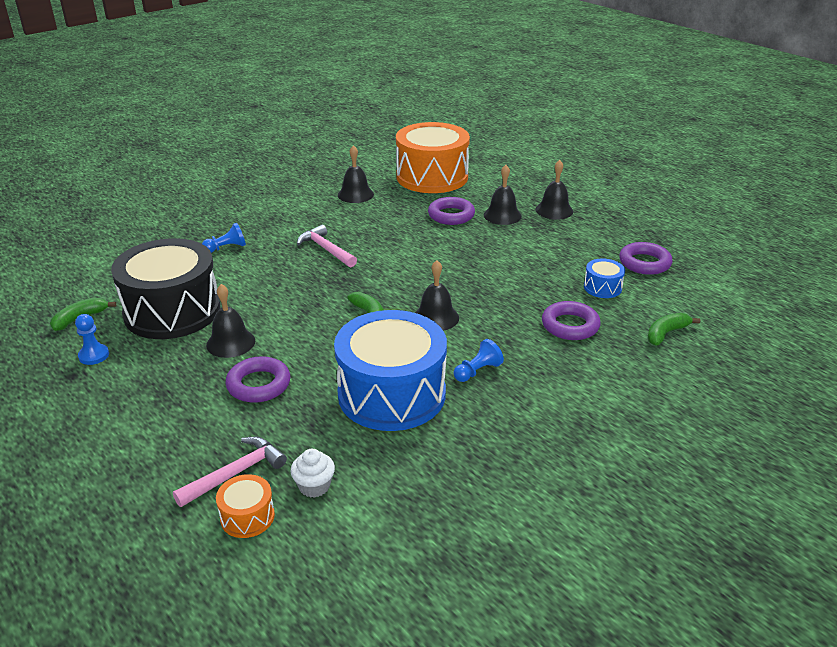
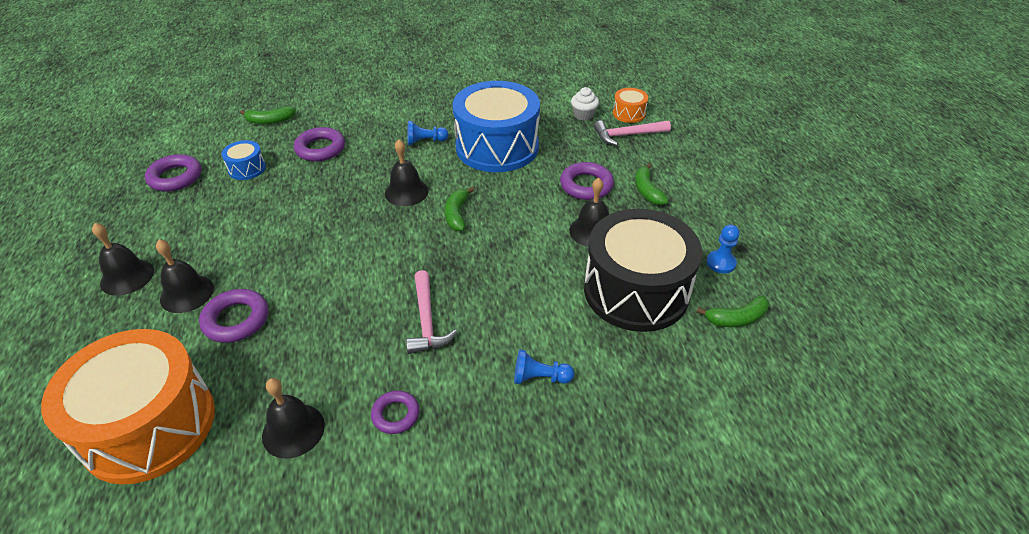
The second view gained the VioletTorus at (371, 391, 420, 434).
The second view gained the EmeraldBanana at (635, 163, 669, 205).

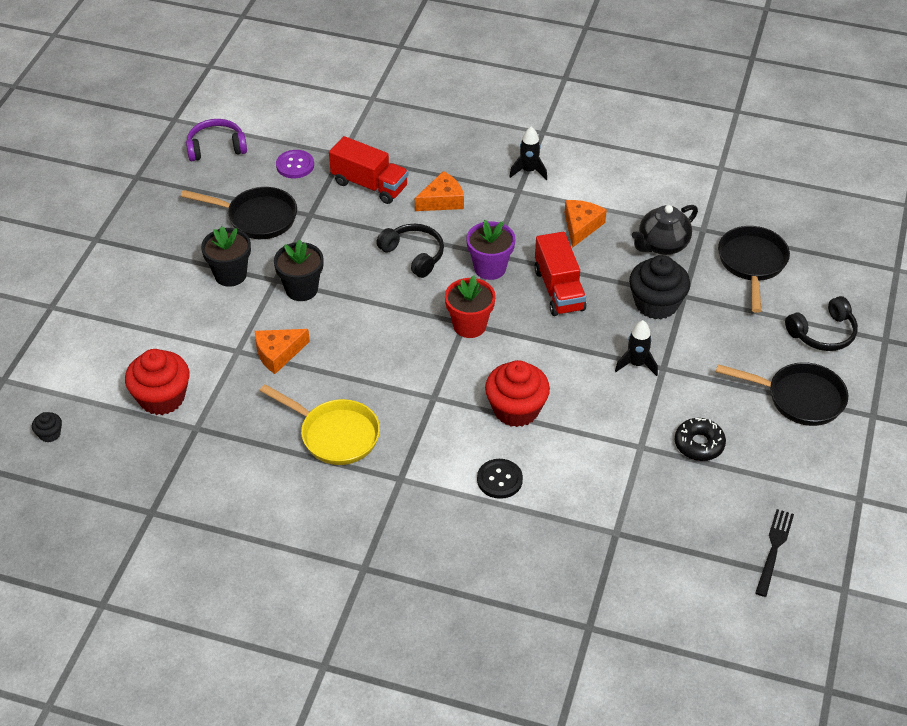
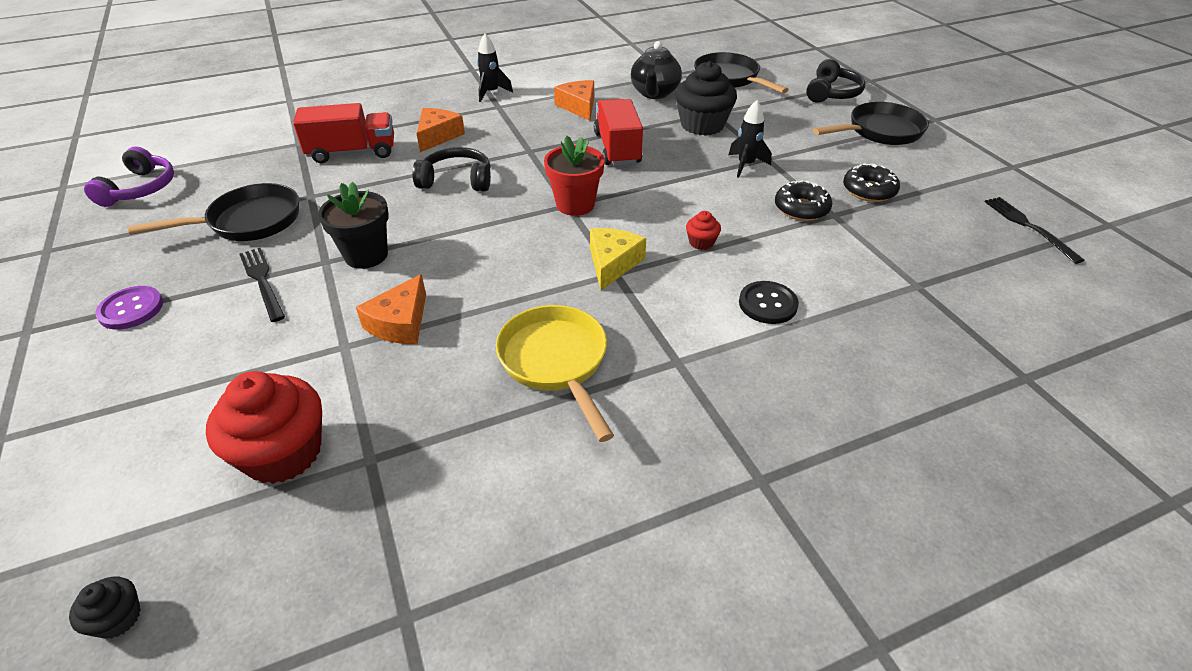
The VioletHeadset at (186, 119, 247, 161) ended up facing another way, 150 degrees clockwise from before.
Where the BlackFlowerPot stood at (201, 226, 251, 287), the BlackFork came to stand at (240, 248, 285, 322).
The YellowFryingPan at (260, 384, 380, 465) ended up facing another way, 105 degrees counterclockwise from before.
The VioletButton ended up elsewhere, having gone from (276, 150, 314, 178) to (95, 286, 163, 330).
The second view lost the VioletFlowerPot at (467, 220, 515, 280).
The size of the RedCupcake at (485, 360, 550, 427) changed by a factor of 0.46.
The RedToyTruck at (534, 232, 586, 316) ended up facing another way, 135 degrees counterclockwise from before.
The second view gained the YellowCheeseWedge at (590, 228, 646, 290).
The second view gained the BlackDoughnut at (775, 181, 832, 221).

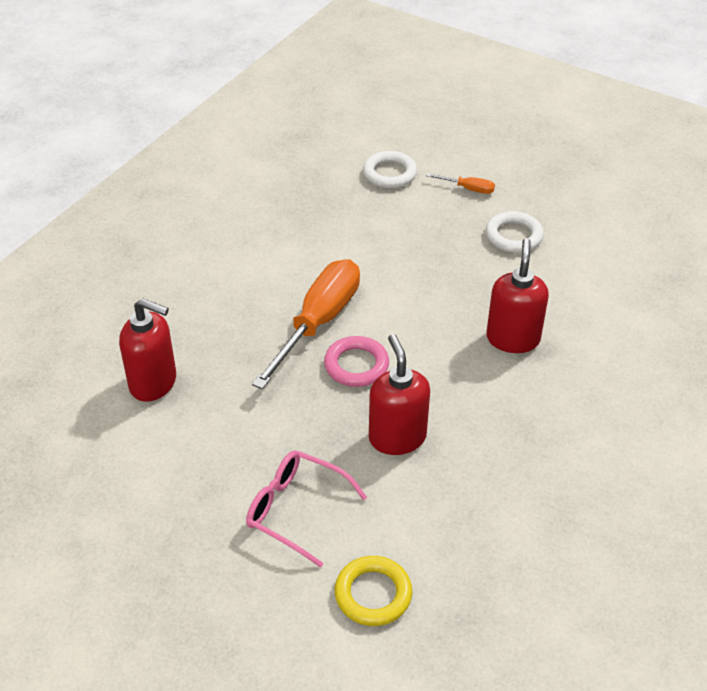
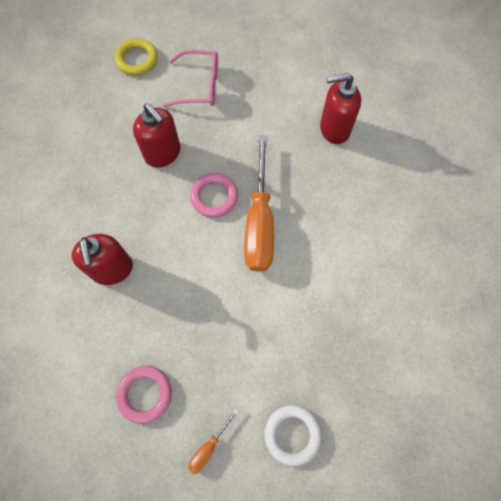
The OrangeColouredFlatScrewdriver at (426, 173, 495, 194) ended up facing another way, 45 degrees counterclockwise from before.
What was the PureWhiteTorus at (486, 211, 544, 253) turned into the RosyTorus at (116, 366, 172, 424).

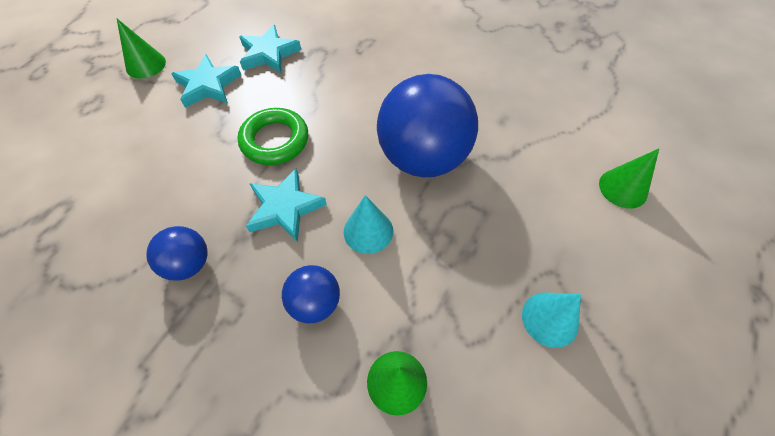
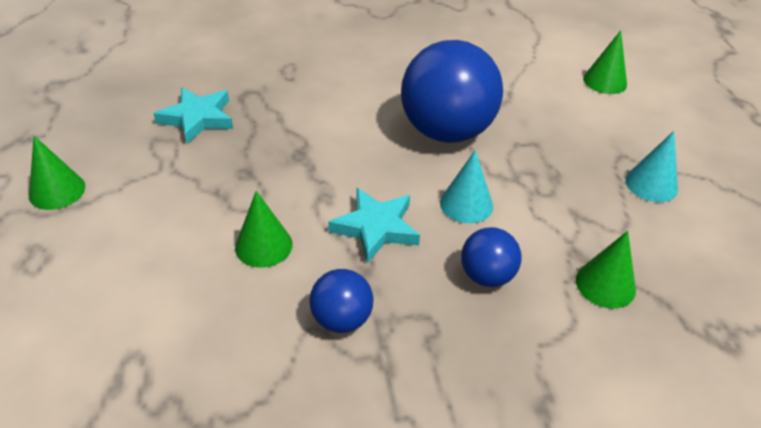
The second view lost the AquaStar at (171, 54, 241, 108).
The second view lost the EmeraldTorus at (238, 108, 308, 165).
The second view gained the EmeraldCone at (235, 191, 293, 268).

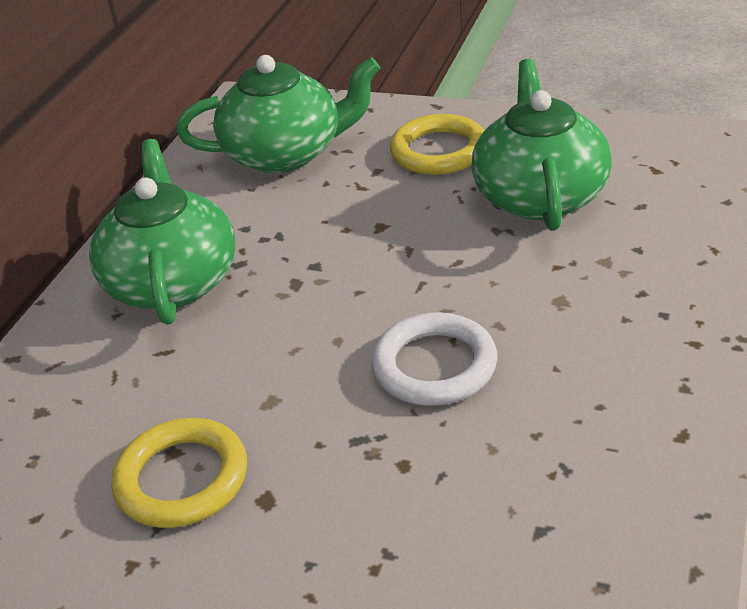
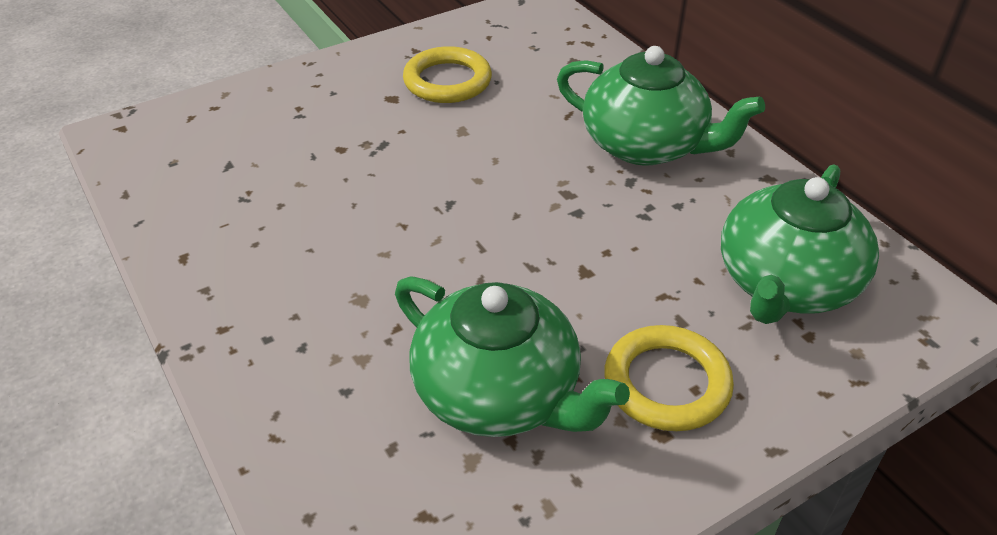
The second view lost the PureWhiteTorus at (371, 312, 497, 406).

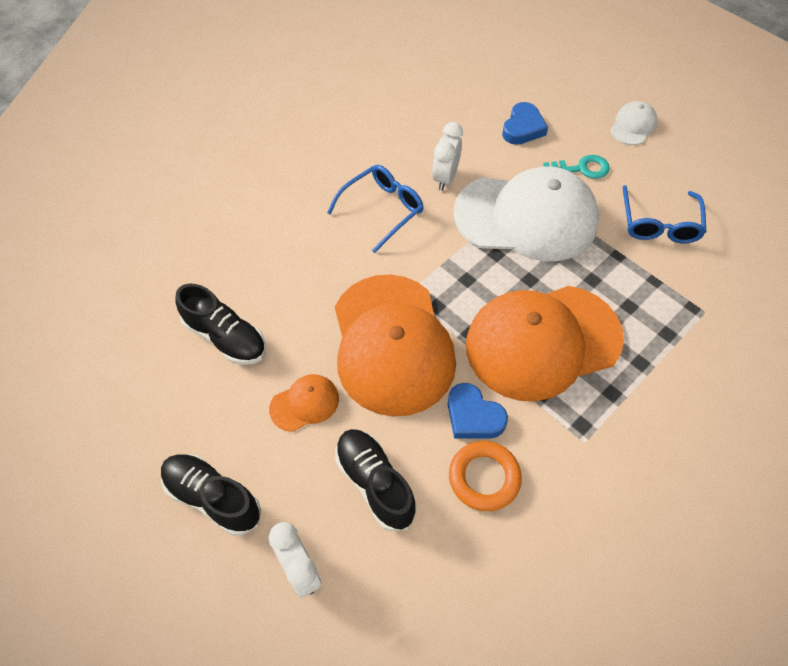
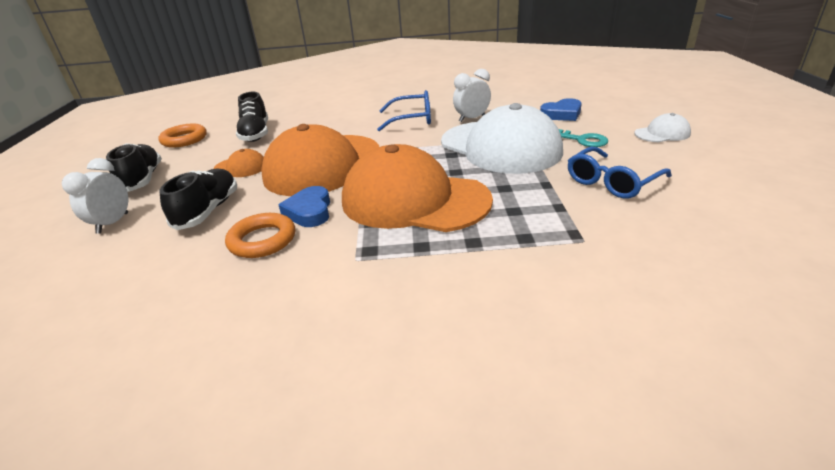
The second view gained the OrangeColouredTorus at (158, 123, 207, 148).

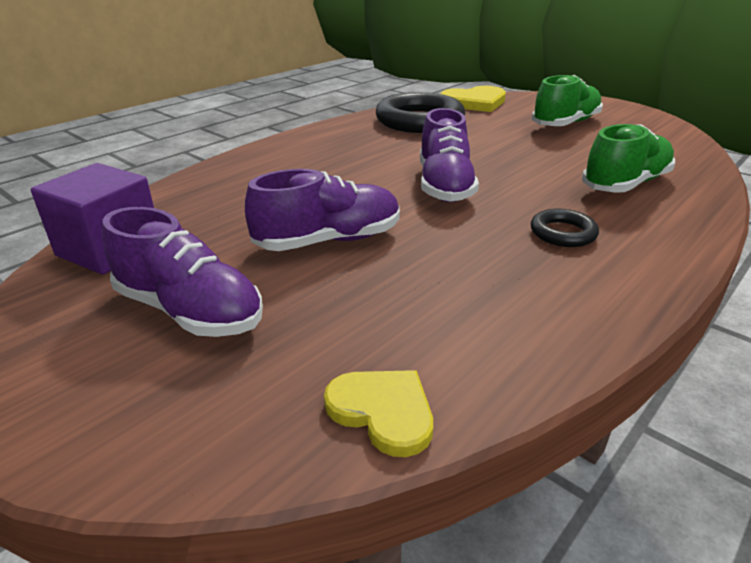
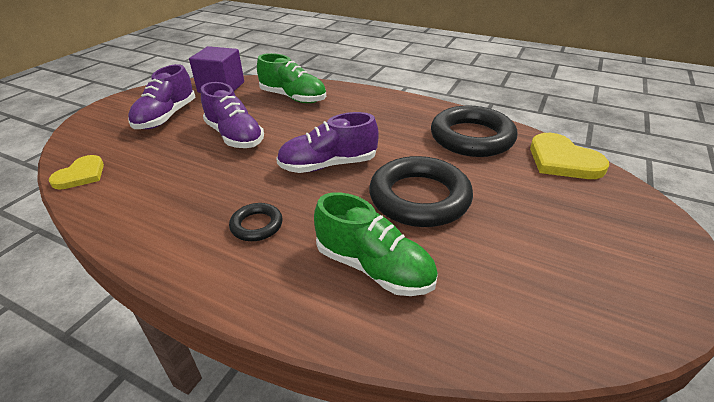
The EmeraldLaceUpShoe ended up elsewhere, having gone from (532, 75, 603, 126) to (257, 53, 326, 103).
The second view gained the BlackTorus at (369, 156, 473, 227).

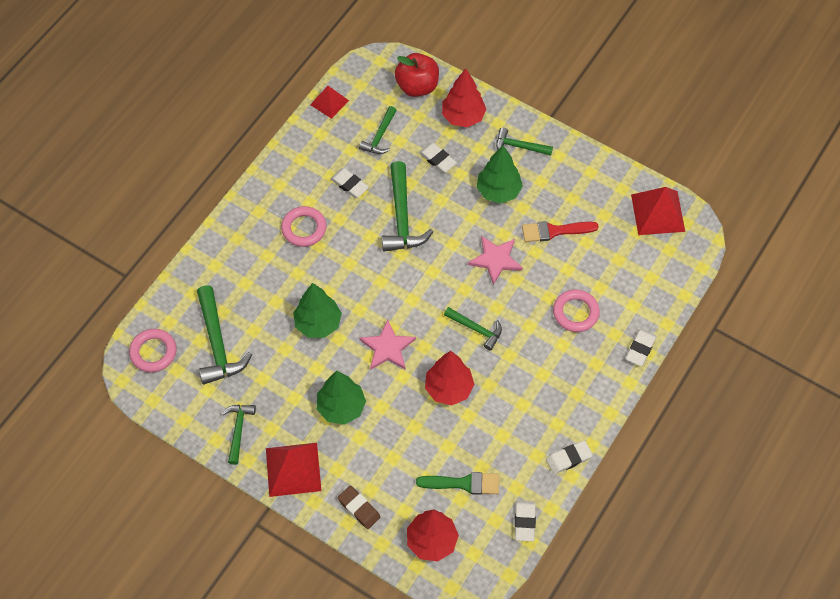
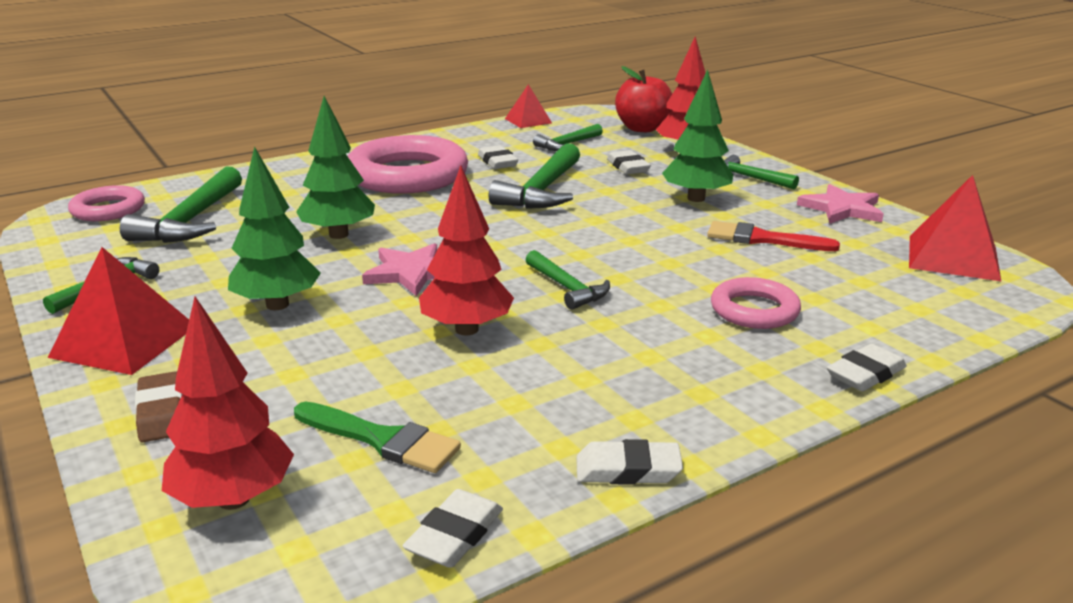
The size of the RosyTorus at (281, 206, 326, 247) changed by a factor of 1.89.
The RosyStar ended up elsewhere, having gone from (468, 235, 523, 285) to (797, 184, 884, 224).

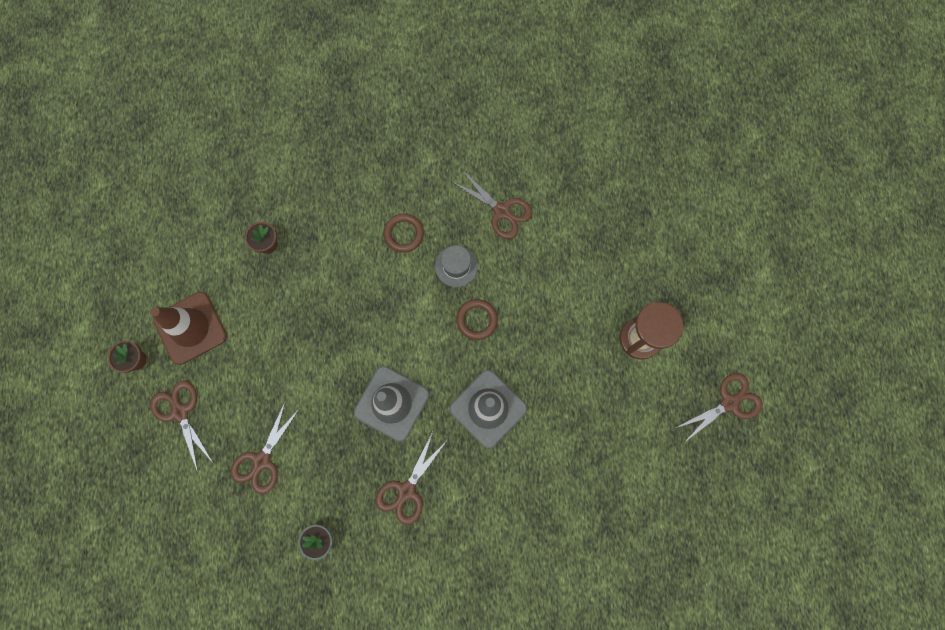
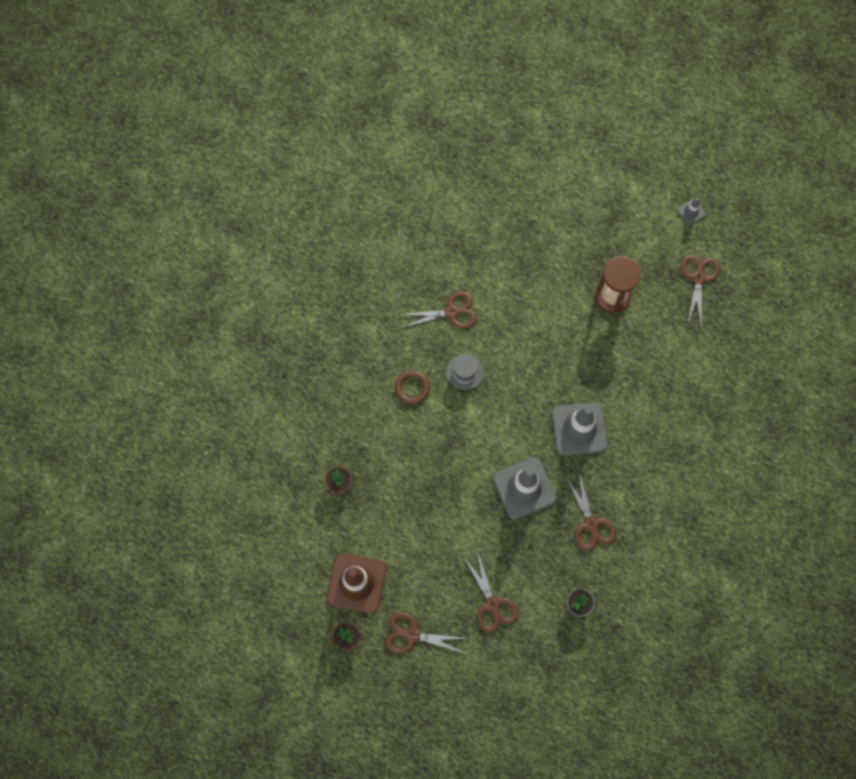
The second view lost the BrownTorus at (456, 299, 498, 340).
The second view gained the AshGreySafetyCone at (677, 198, 705, 225).

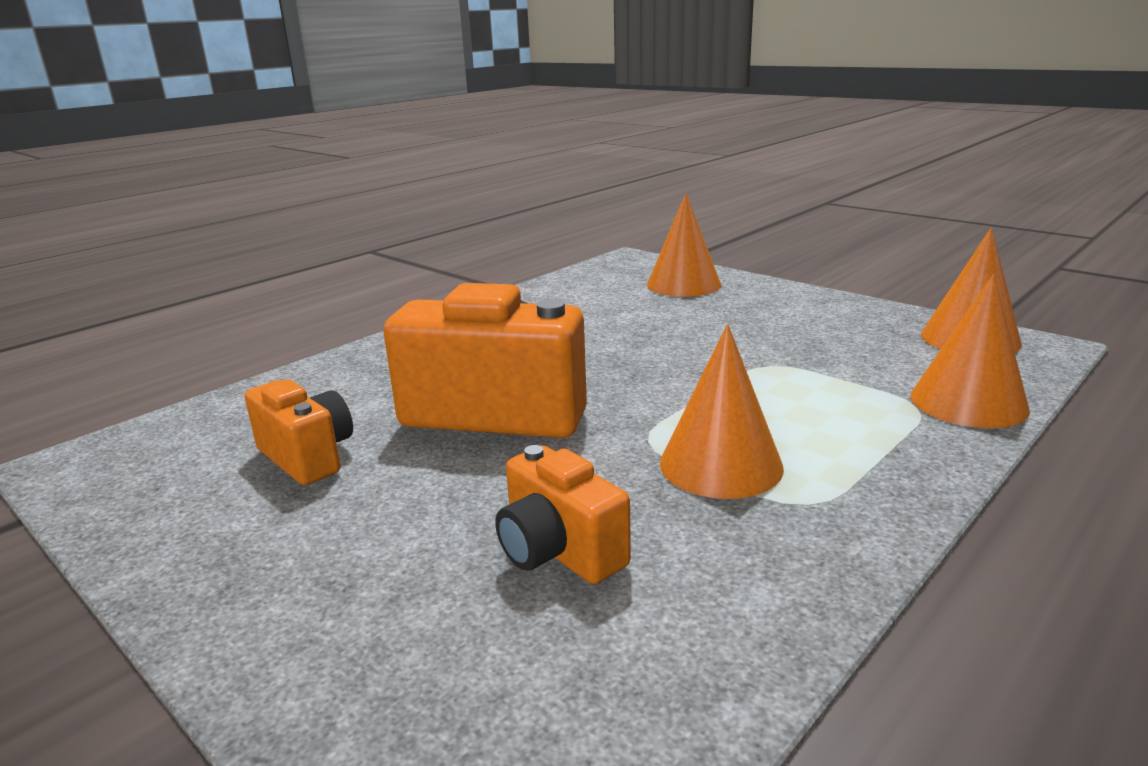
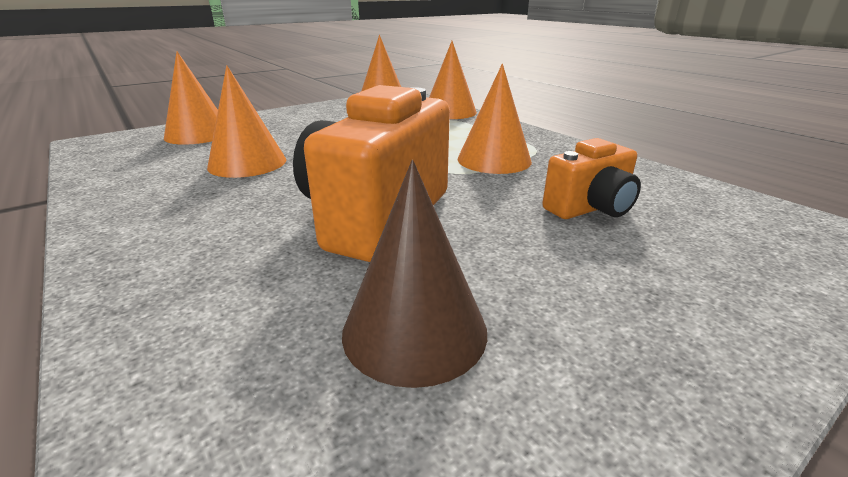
Where the OrangeColouredCompactCamera stood at (244, 379, 353, 485), the BrownCone came to stand at (342, 160, 487, 388).
The second view gained the OrangeColouredCone at (207, 65, 286, 178).

